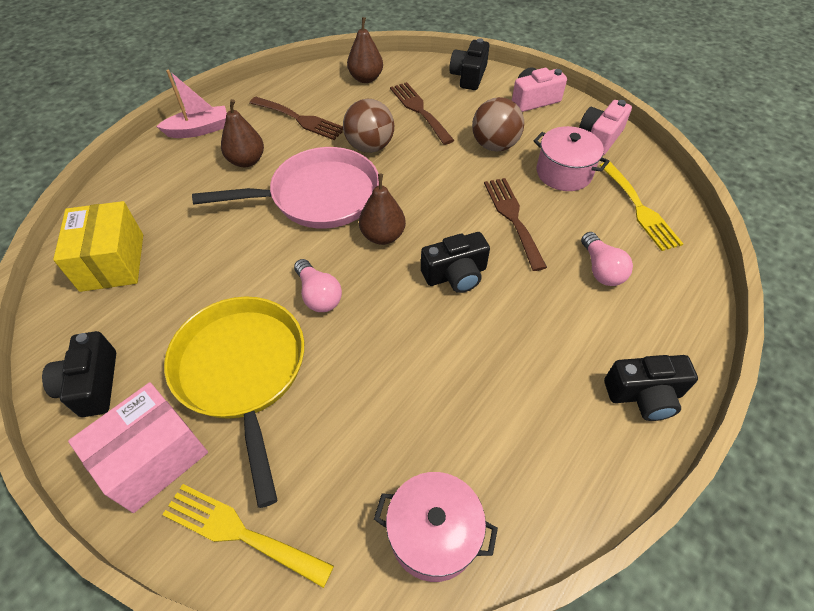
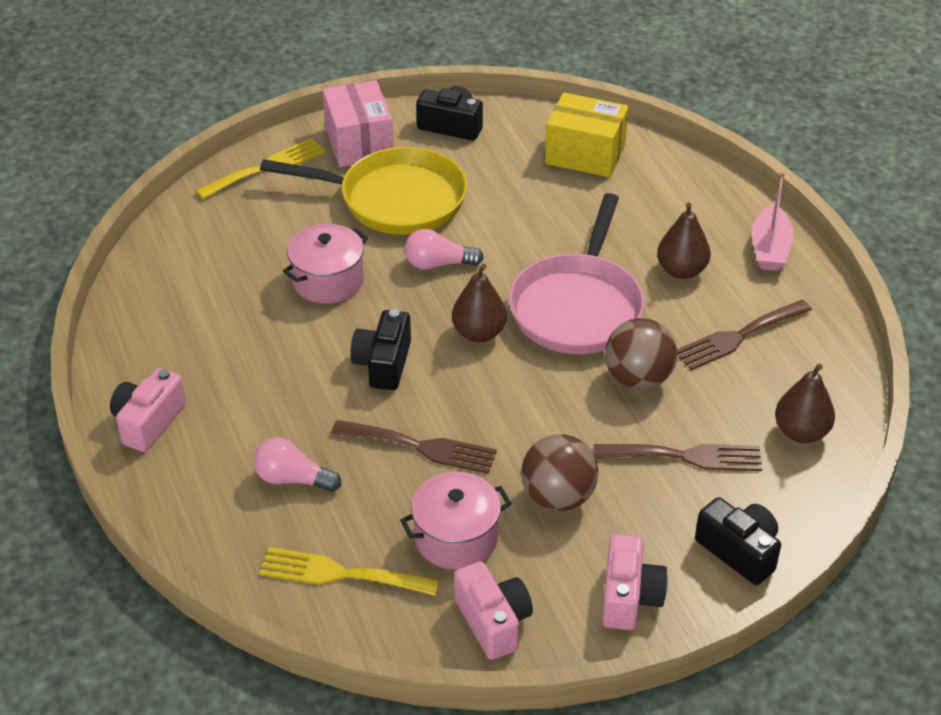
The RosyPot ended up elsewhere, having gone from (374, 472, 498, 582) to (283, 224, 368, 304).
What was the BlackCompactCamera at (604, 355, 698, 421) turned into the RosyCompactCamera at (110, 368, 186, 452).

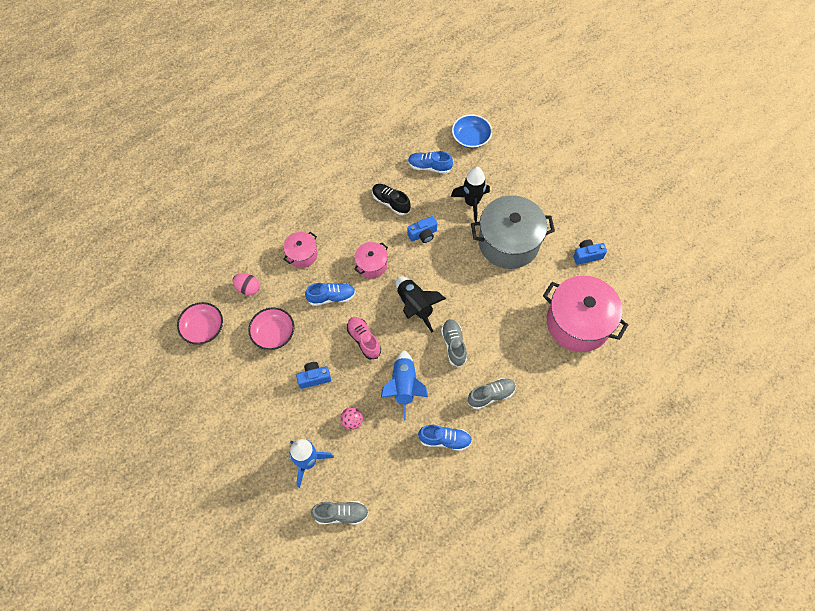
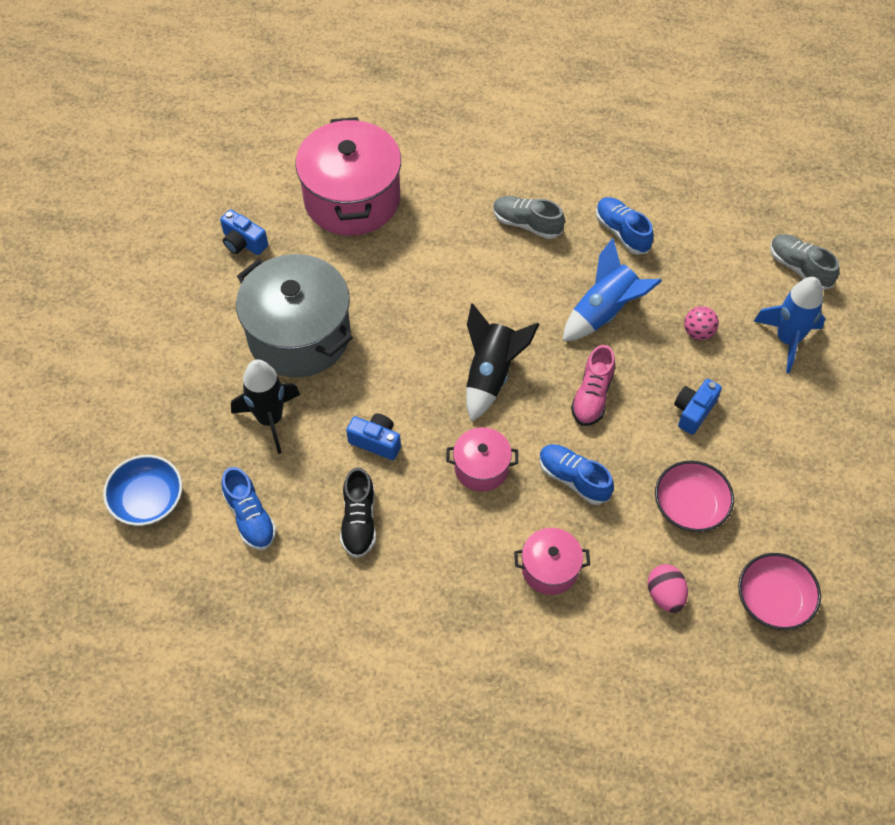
The BlueCompactCamera at (296, 362, 331, 389) ended up facing another way, 90 degrees clockwise from before.
The second view lost the AshGreyLaceUpShoe at (441, 319, 467, 367).

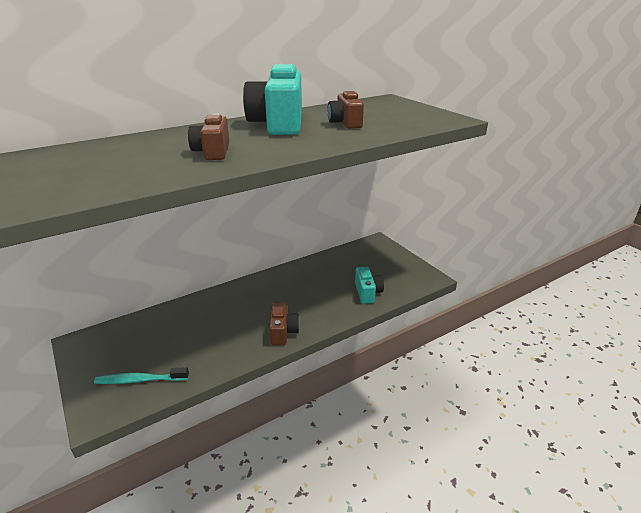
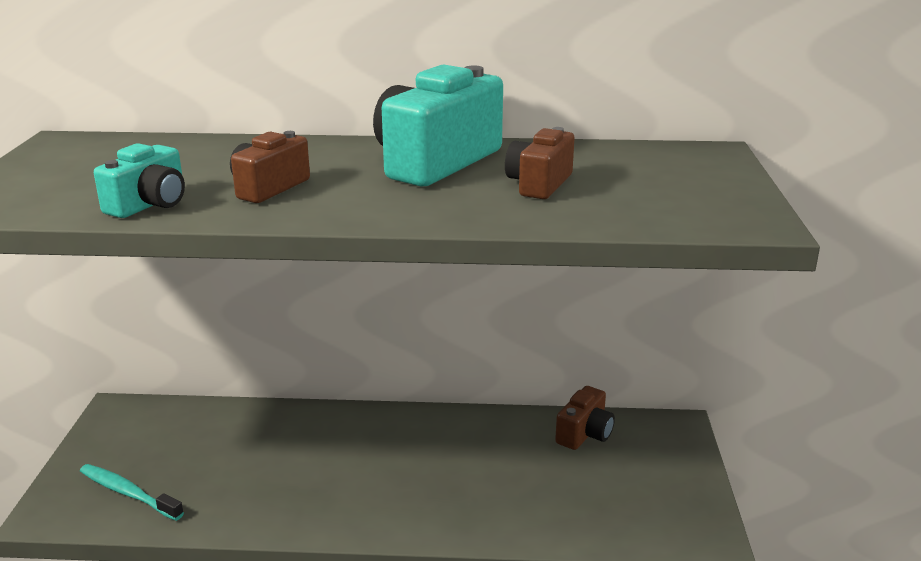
The BrownCompactCamera ended up elsewhere, having gone from (269, 302, 300, 345) to (555, 386, 615, 450).
The AquaCompactCamera ended up elsewhere, having gone from (355, 267, 384, 304) to (94, 143, 185, 218).

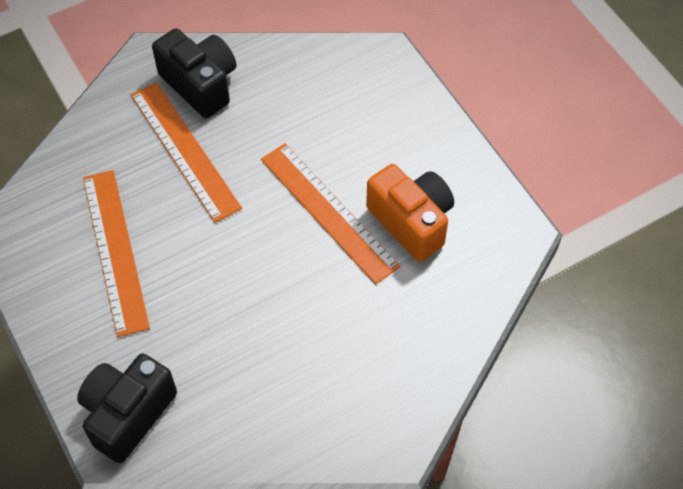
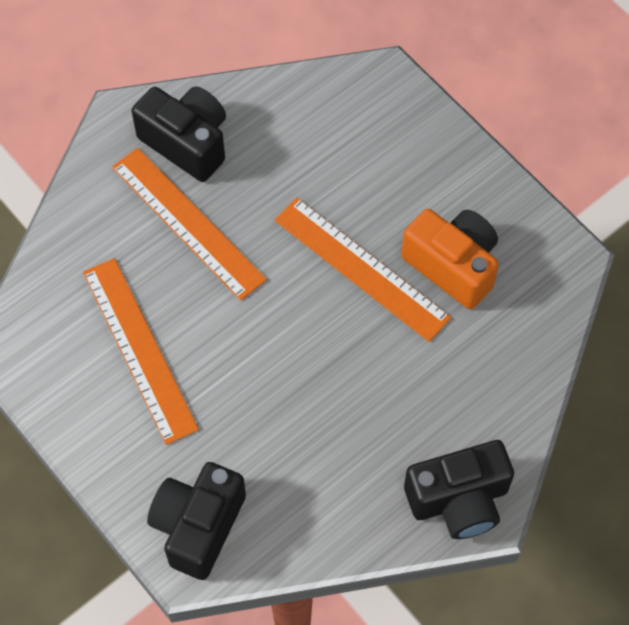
The second view gained the BlackCompactCamera at (404, 440, 514, 539).

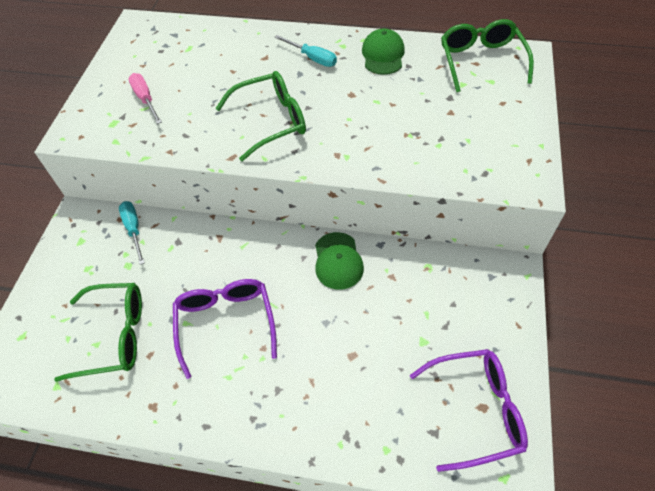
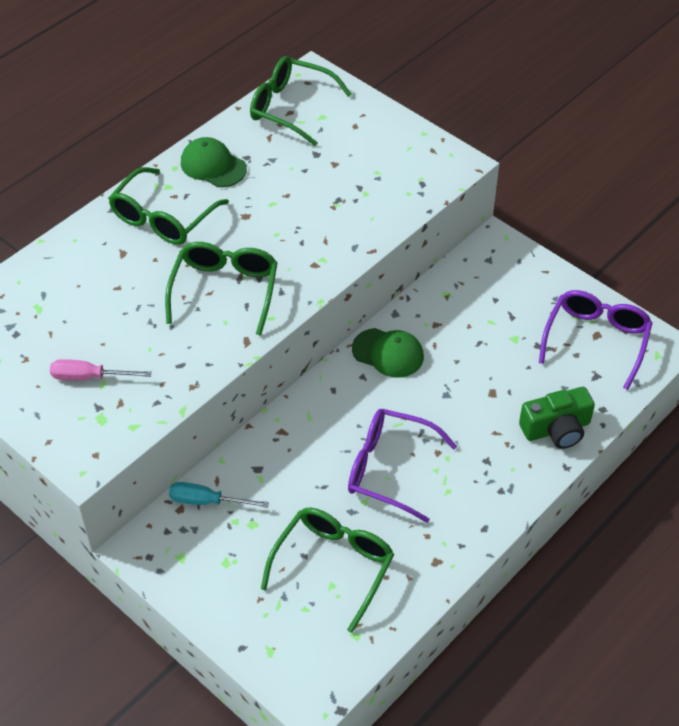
Where the AquaFlatScrewdriver stood at (274, 35, 337, 67), the EmeraldEyeglasses came to stand at (108, 167, 229, 245).
The second view gained the EmeraldCompactCamera at (519, 387, 595, 449).

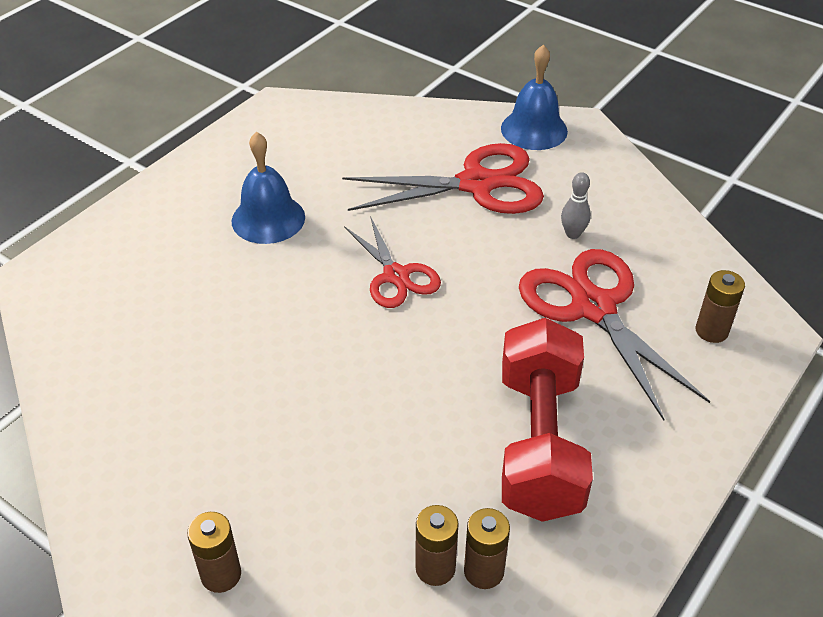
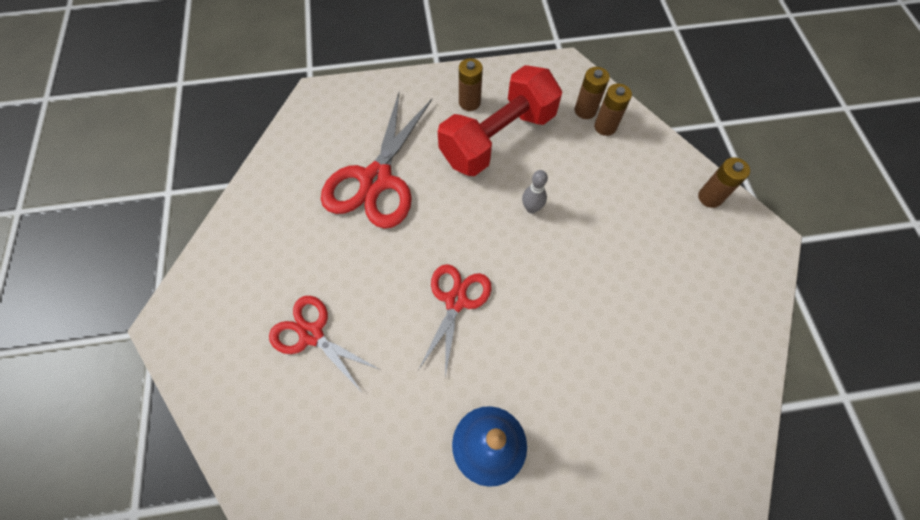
The size of the RedScissors at (342, 143, 544, 214) changed by a factor of 0.62.
The second view lost the BlueBell at (501, 45, 568, 150).
The AshGreyTenpin ended up elsewhere, having gone from (561, 172, 591, 239) to (522, 170, 548, 213).
The BrownPowerCell ended up elsewhere, having gone from (696, 270, 745, 343) to (459, 58, 483, 111).

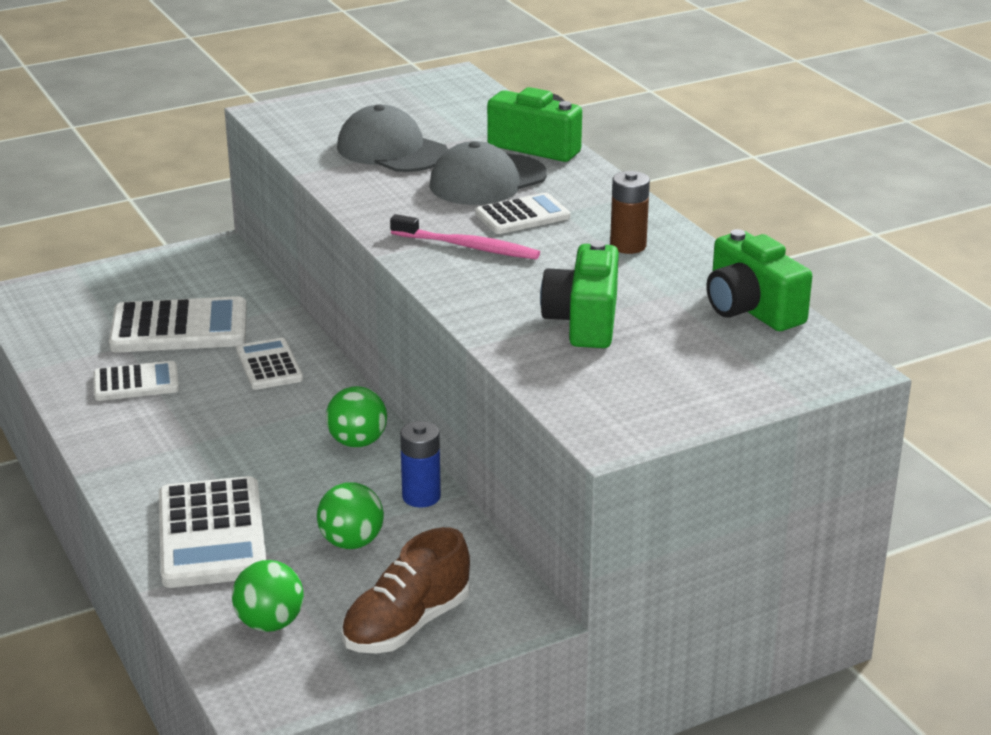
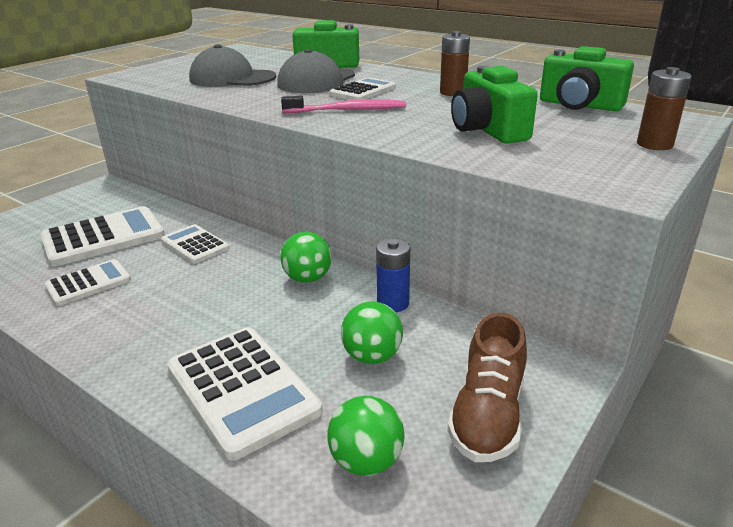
The second view gained the BrownPowerCell at (637, 67, 692, 150).

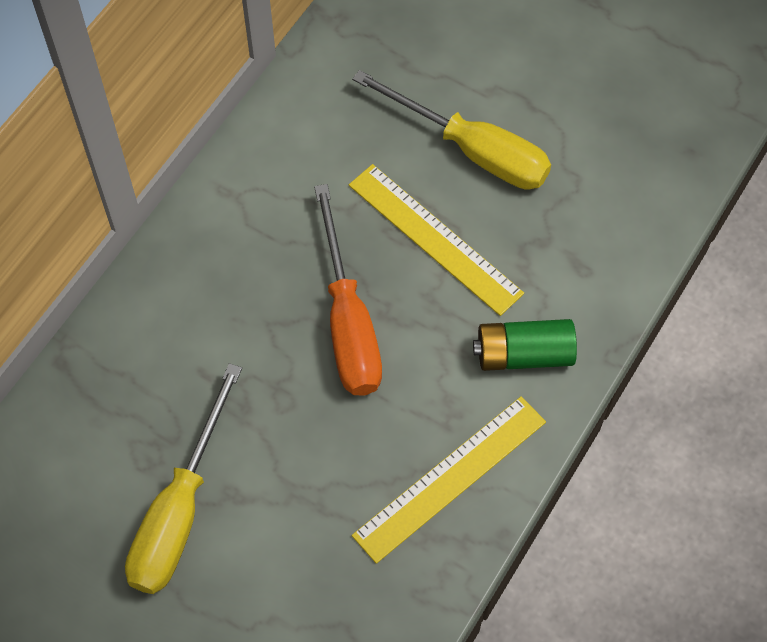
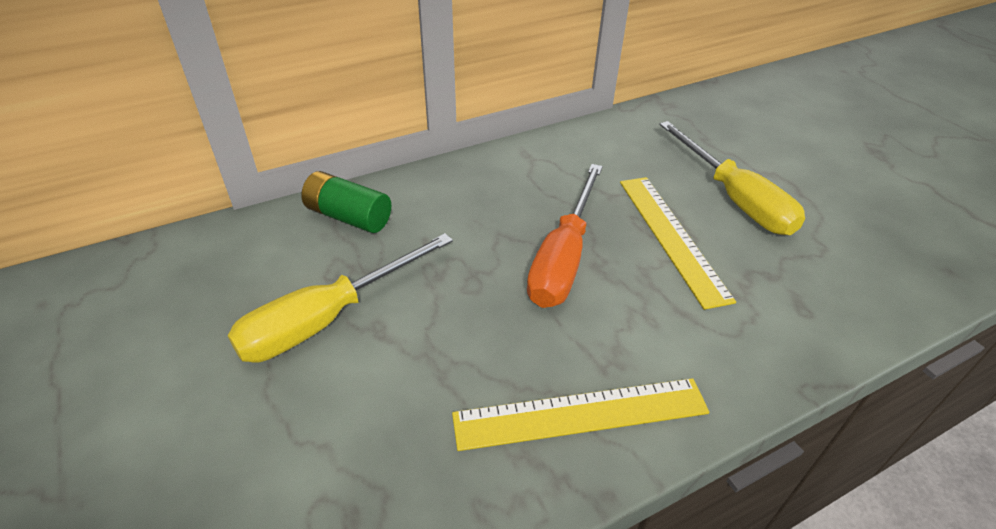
The EmeraldPowerCell ended up elsewhere, having gone from (473, 319, 577, 371) to (301, 171, 391, 233).

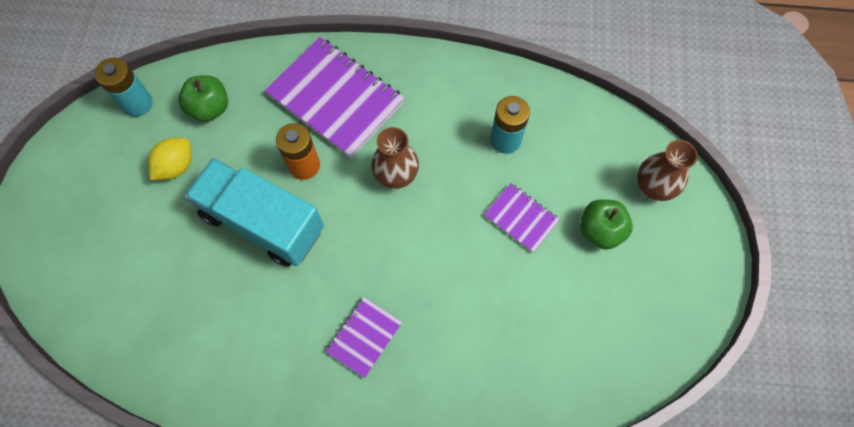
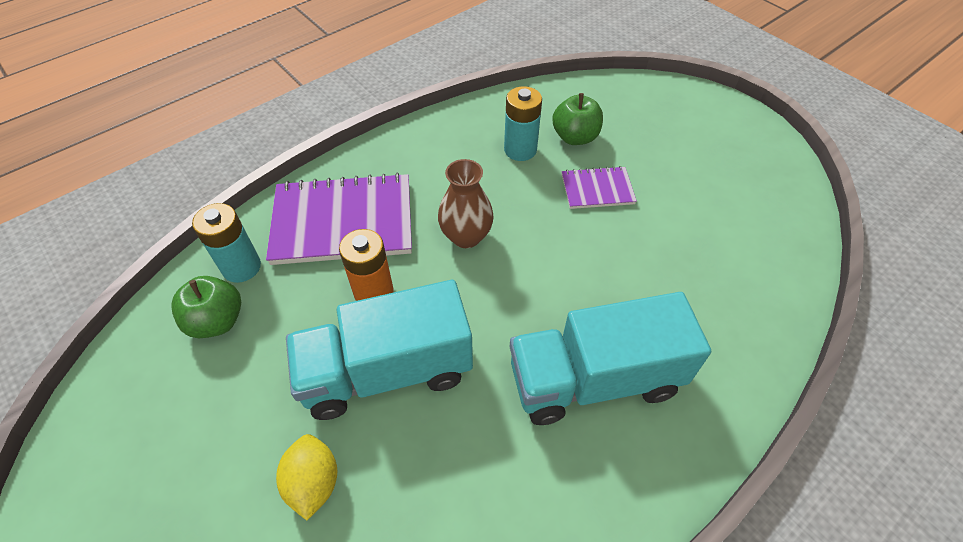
The AquaPowerCell ended up elsewhere, having gone from (95, 57, 153, 117) to (192, 203, 261, 283).
The YellowLemon ended up elsewhere, having gone from (148, 138, 192, 180) to (276, 434, 337, 520).
Where the VioletNotebook stood at (326, 297, 402, 378), the AquaToyTruck came to stand at (510, 292, 711, 425).
The EmeraldAppleFruit ended up elsewhere, having gone from (580, 200, 633, 250) to (552, 93, 603, 145).
The second view lost the BrownTallVase at (637, 140, 698, 201).

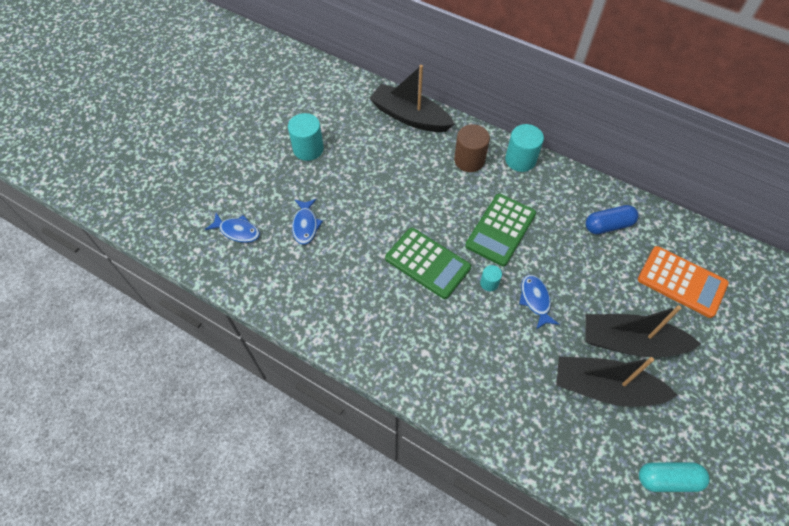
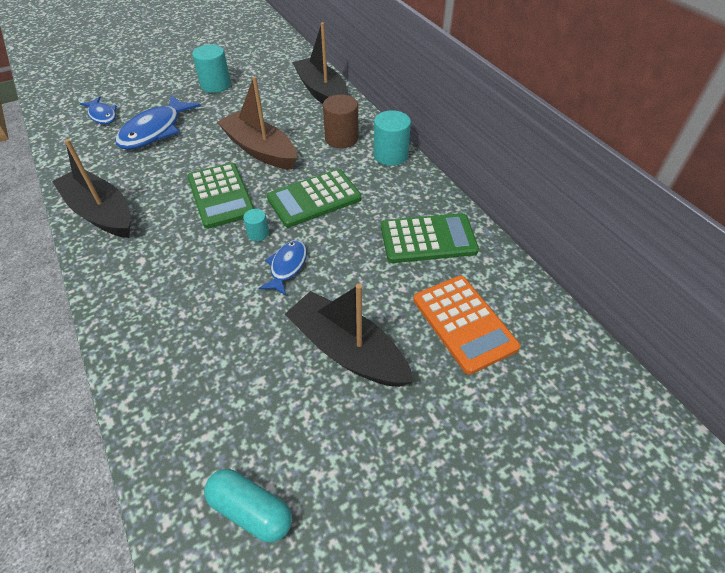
The size of the BlueToyFish at (292, 199, 323, 245) changed by a factor of 1.75.
The BlackToyBoat ended up elsewhere, having gone from (556, 356, 678, 407) to (52, 139, 131, 238).
Where the BluePillShape stood at (586, 205, 639, 234), the EmeraldCalculator came to stand at (381, 213, 479, 263).
The second view gained the BrownToyBoat at (217, 76, 297, 170).

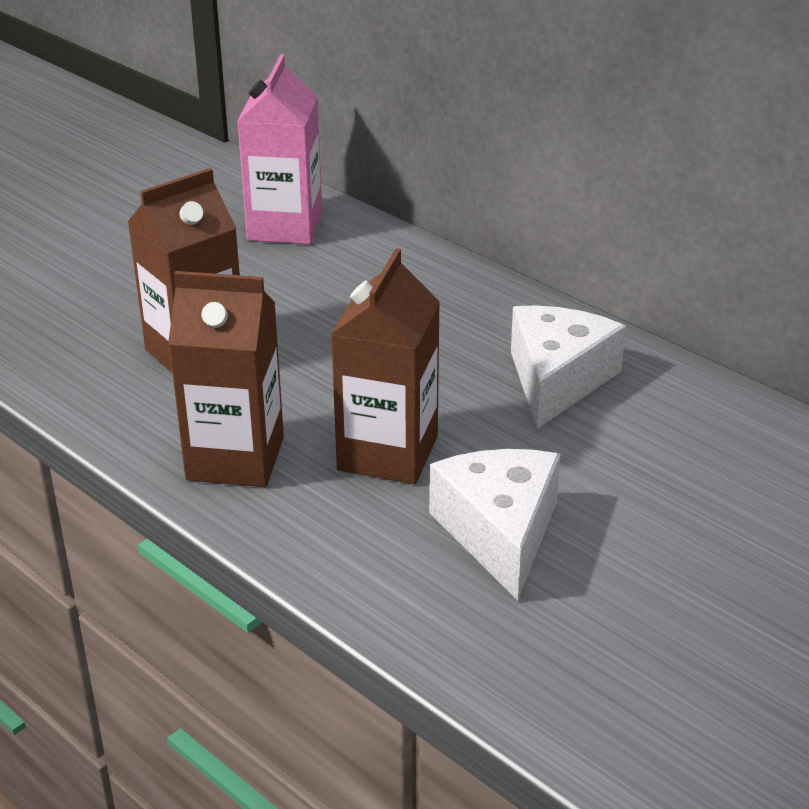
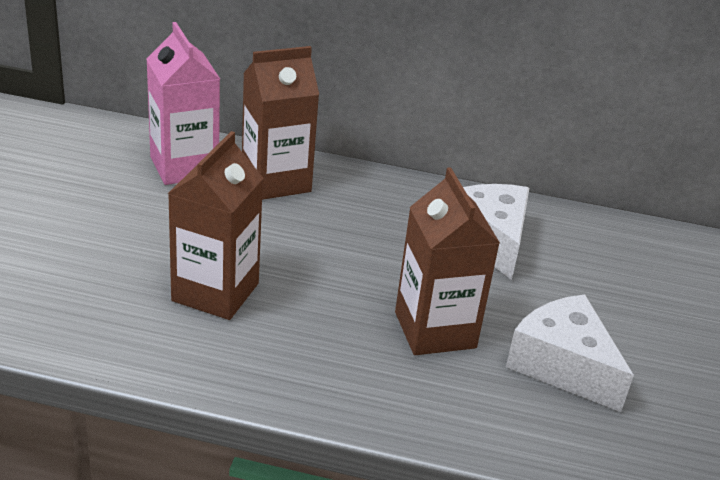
The BrownJuiceCarton ended up elsewhere, having gone from (168, 271, 284, 487) to (242, 46, 319, 200).

